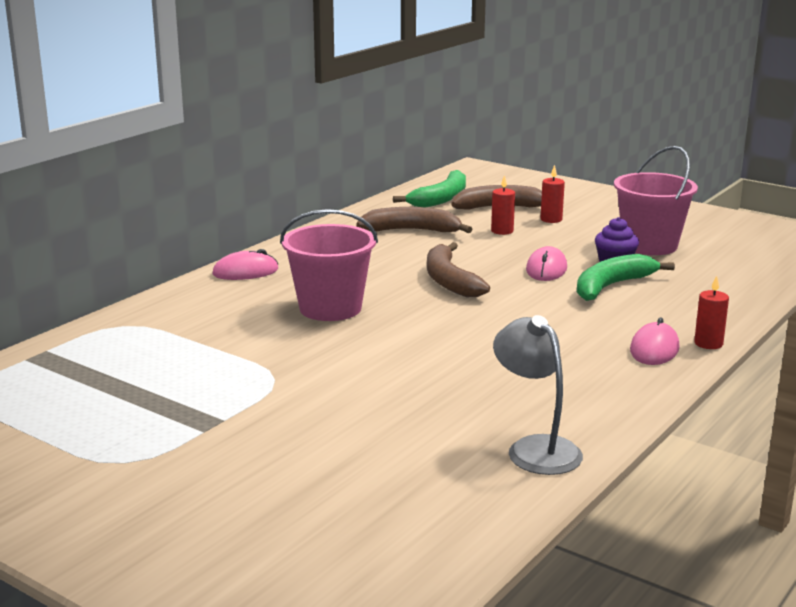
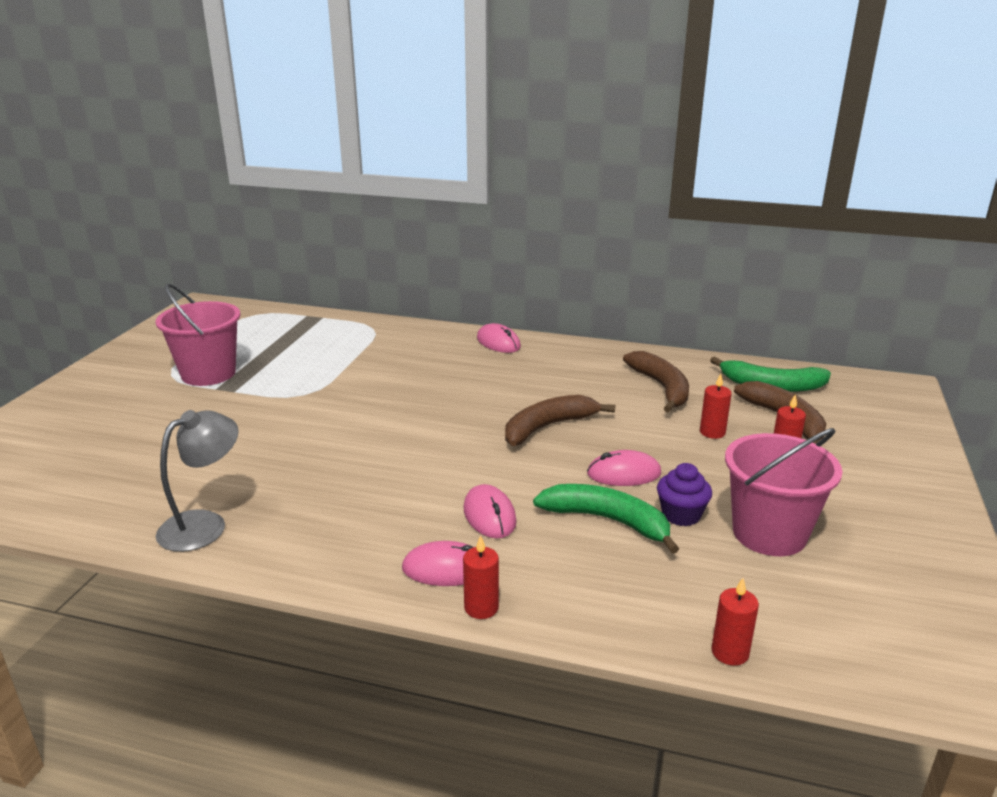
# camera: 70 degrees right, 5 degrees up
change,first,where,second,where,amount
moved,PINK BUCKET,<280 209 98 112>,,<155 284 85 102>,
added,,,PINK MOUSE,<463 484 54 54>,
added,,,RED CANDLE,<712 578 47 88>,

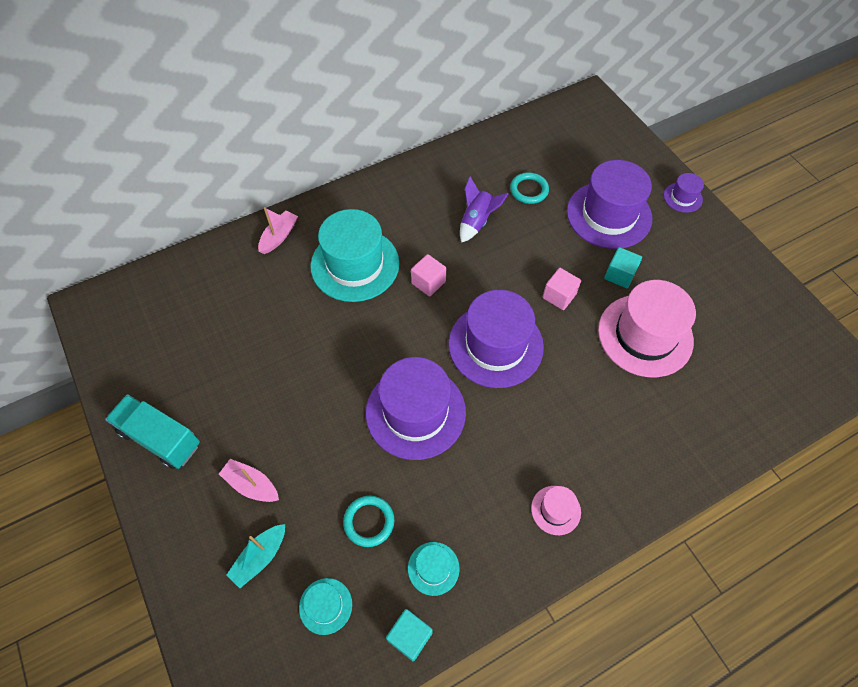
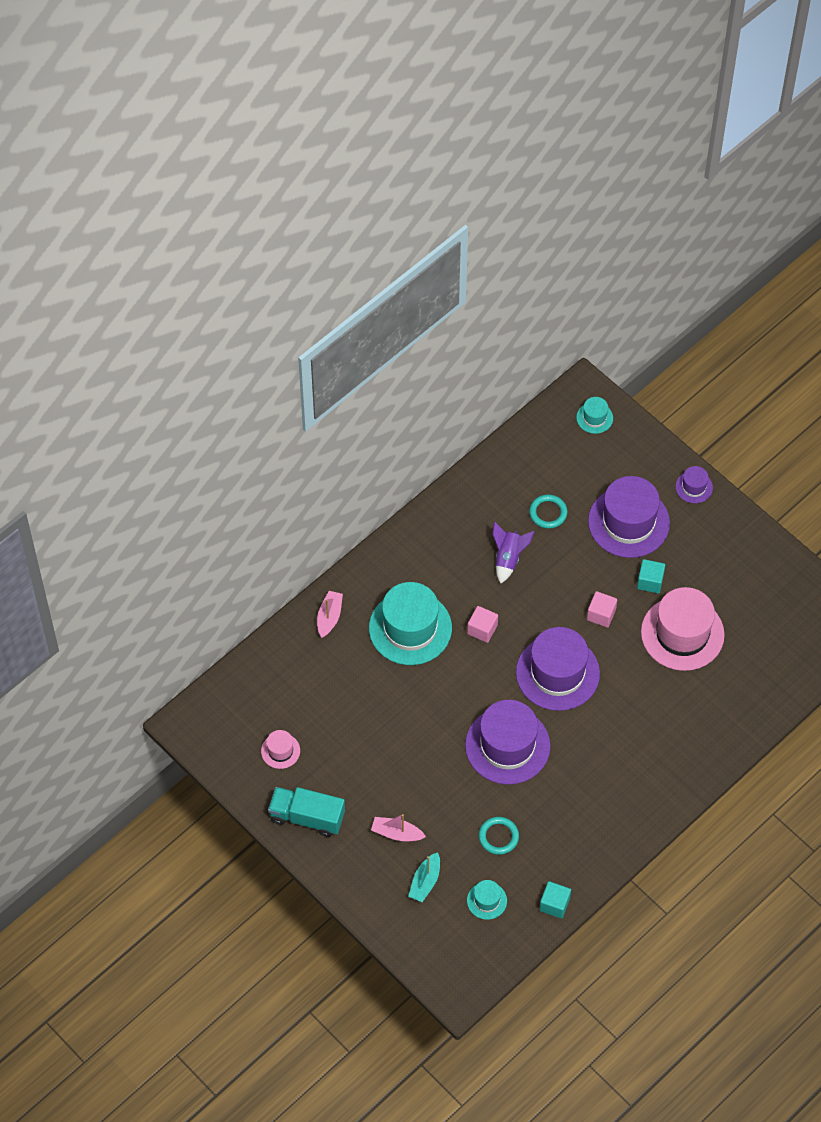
# camera: 15 degrees left, 0 degrees up
change,first,where,second,where,amount
moved,PINK HAT,<531 486 50 49>,,<261 730 39 39>,
moved,TURQUOISE HAT,<408 542 52 54>,,<576 397 37 37>,

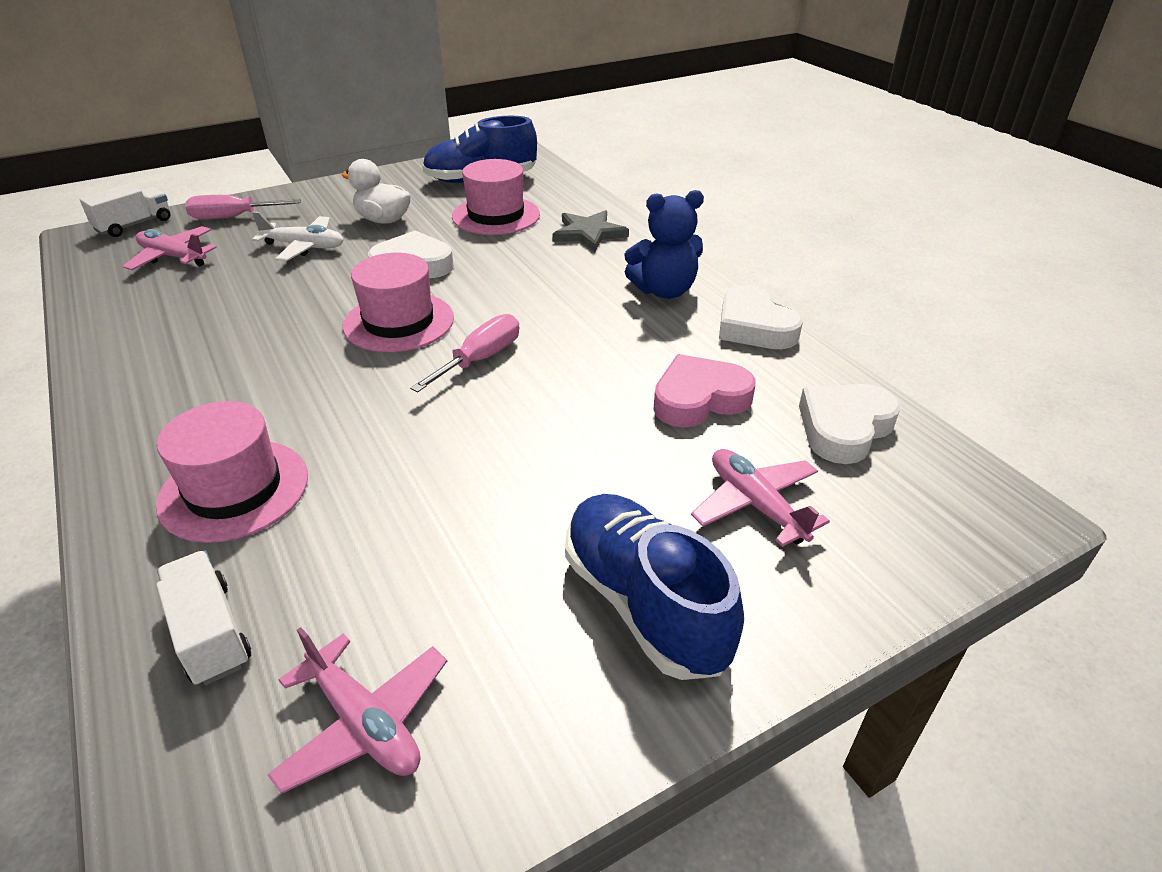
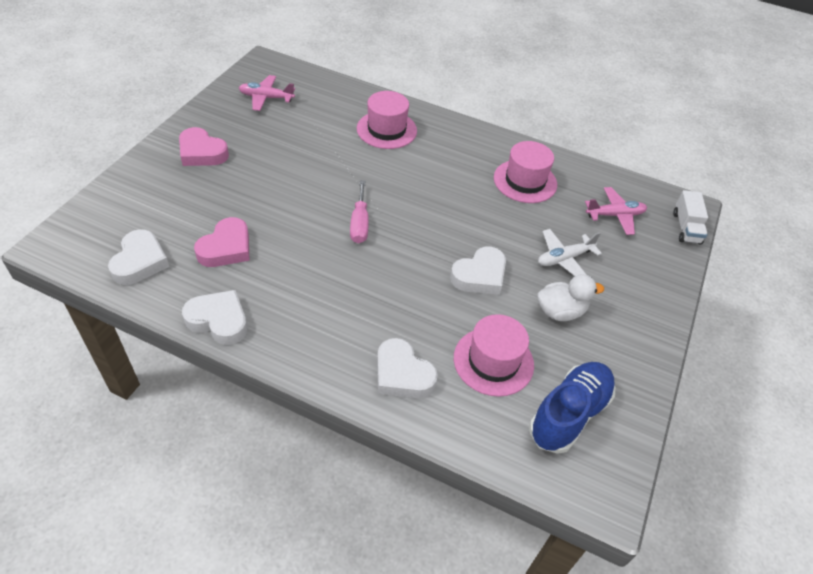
# camera: 140 degrees right, 10 degrees up
change,first,where,second,where,amount
replaced,BLUE SHOE,<565 494 179 186>,PINK HEART,<179 127 50 39>,
replaced,GREY STAR,<552 210 77 42>,WHITE HEART,<377 338 61 60>,
moved,PINK HAT,<343 253 111 99>,,<494 141 63 62>,
removed,WHITE TRUCK,<157 551 94 134>,,,
removed,PINK SCREWDRIVER,<185 195 116 25>,,,
removed,BLUE TEDDY BEAR,<624 190 80 109>,,,
removed,PINK PLANE,<691 449 139 98>,,,

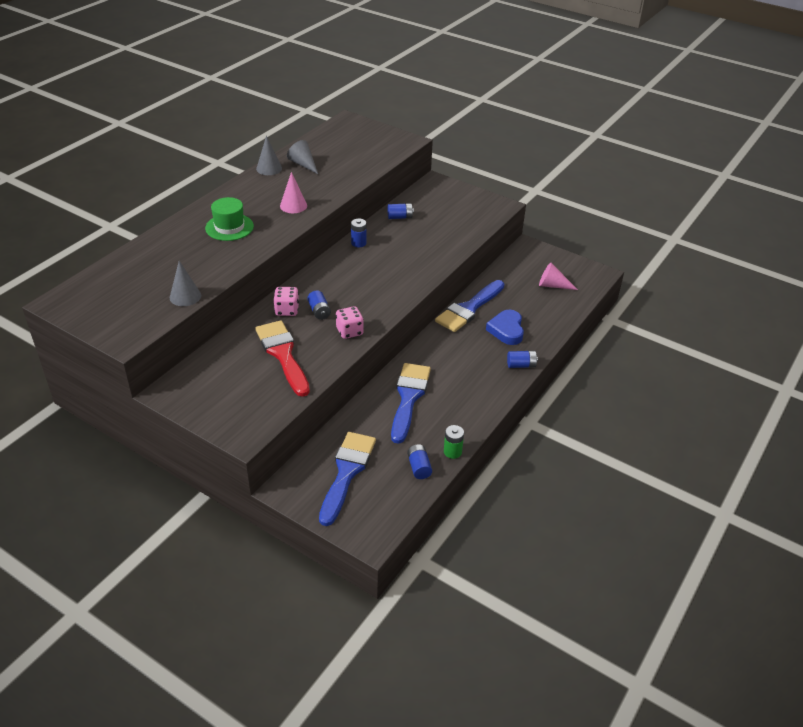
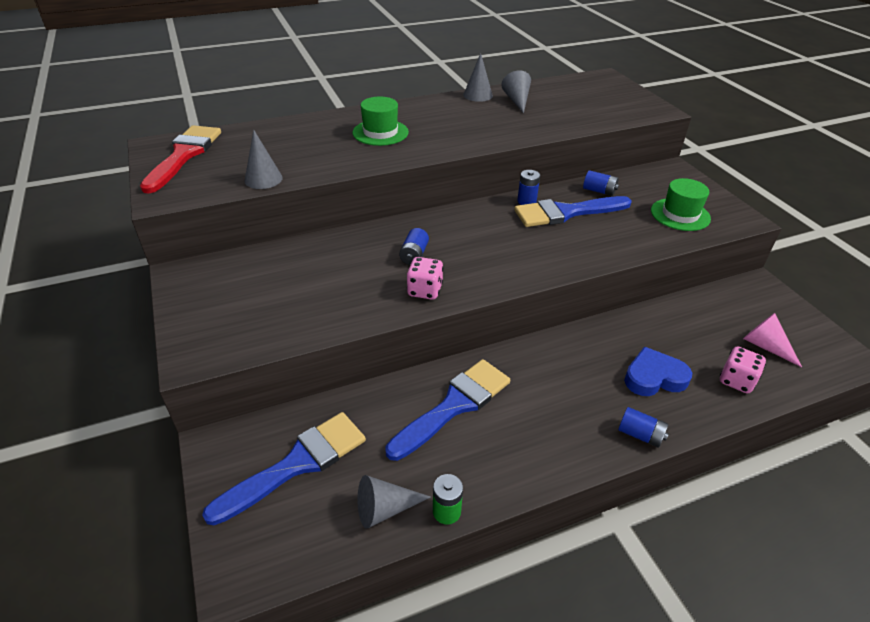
# camera: 35 degrees right, 0 degrees up
change,first,where,second,where,amount
moved,RED BRUSH,<255 320 55 77>,,<140 125 81 68>,
replaced,BLUE BATTERY,<407 444 25 35>,GREY CONE,<358 475 73 54>,
moved,BLUE BRUSH,<435 280 69 52>,,<514 196 118 31>,
turned,BLUE HEART,<486 310 38 35>,,<624 347 68 49>,45 degrees clockwise
added,,,GREEN HAT,<651 178 60 53>,
moved,PINK DICE,<274 287 25 29>,,<720 346 46 48>,
removed,PINK CONE,<280 172 27 41>,,,

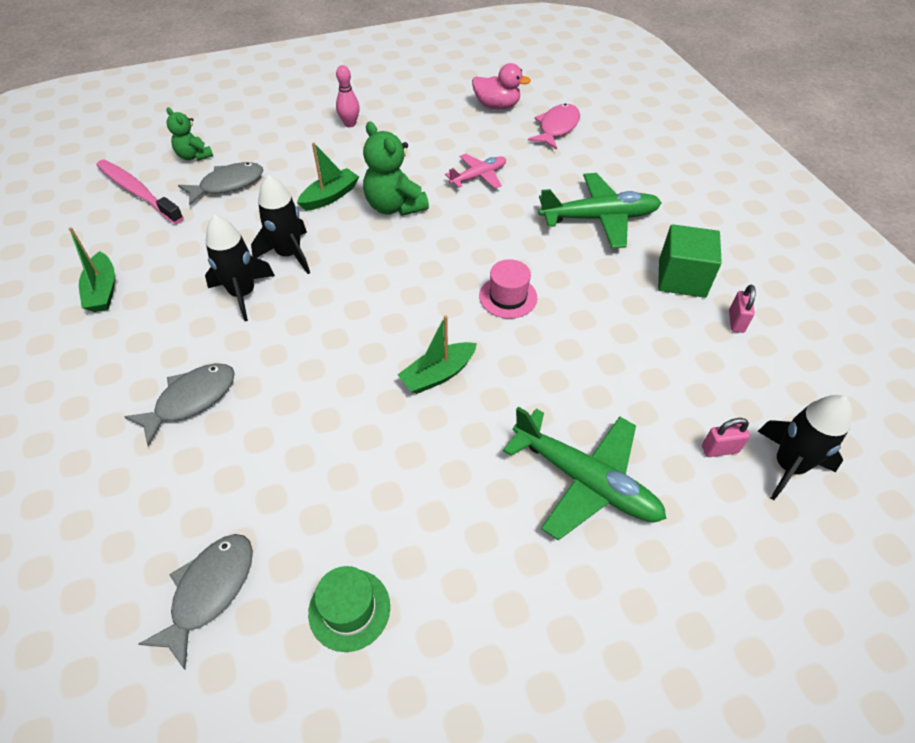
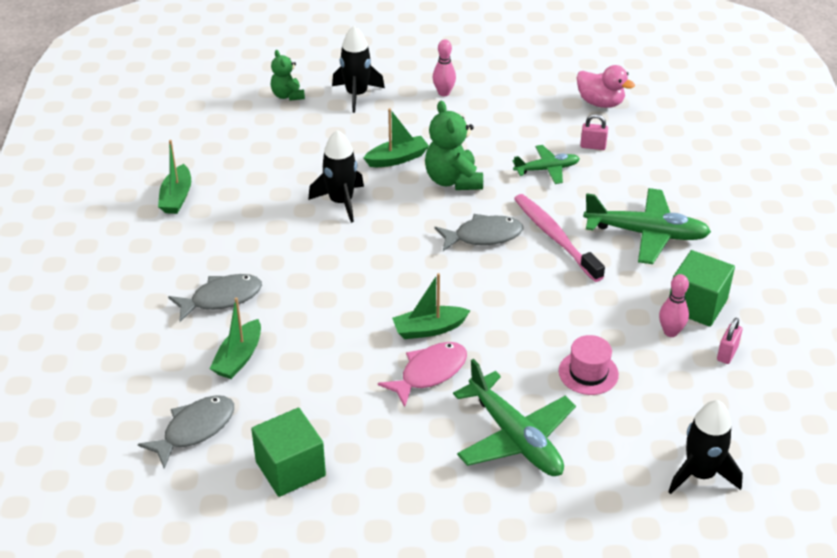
# camera: 20 degrees right, 10 degrees down
change,first,where,second,where,amount
added,,,GREEN BOAT,<209 297 52 82>,
replaced,GREEN HAT,<308 566 82 86>,GREEN CUBE,<251 408 75 89>,
moved,BLACK ROCKET,<205 214 70 107>,,<332 26 53 87>,
moved,PINK FISH,<528 104 52 46>,,<378 342 89 65>,
moved,GREY FISH,<178 162 85 43>,,<435 214 88 37>,
recoloured,PINK PLANE,<445 154 61 35>,GREEN PLANE,<512 145 68 39>,
moved,PINK TOOTHBRUSH,<97 160 87 64>,,<514 194 91 88>,
moved,PINK HAT,<479 259 58 60>,,<559 335 60 60>,
moved,PINK PADLOCK,<702 418 48 39>,,<580 114 28 36>,
added,,,PINK BOWLING PIN,<659 274 30 63>,

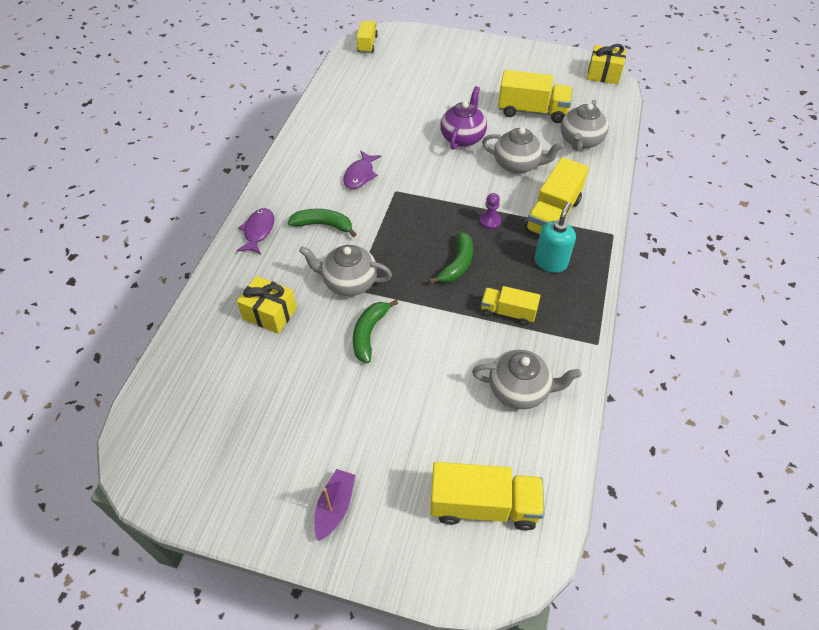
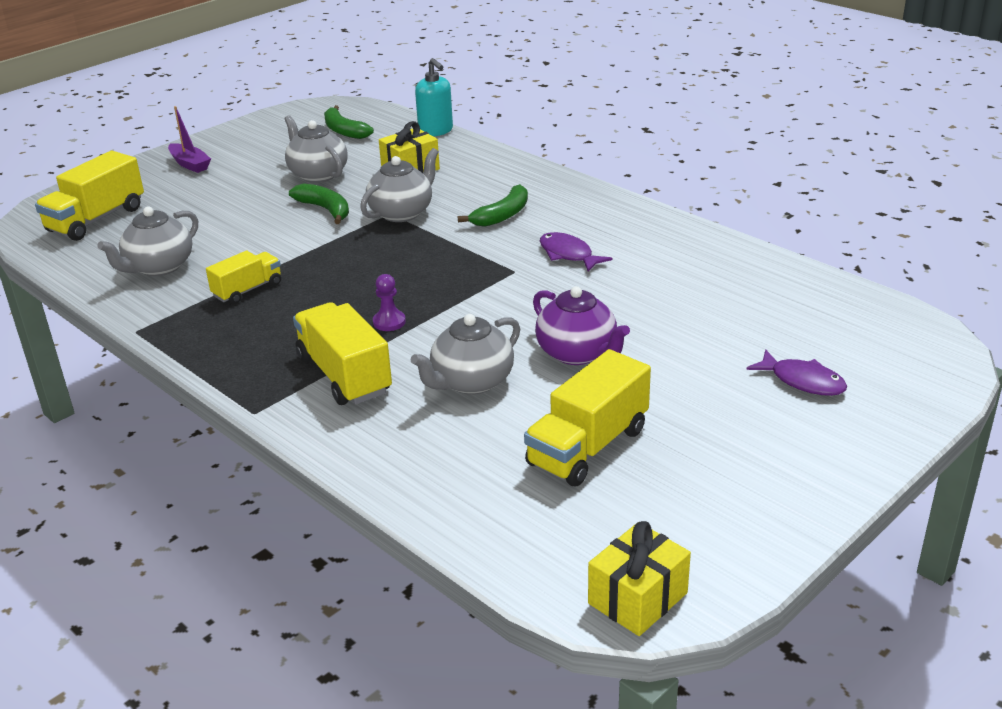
# camera: 120 degrees right, 20 degrees down
change,first,where,second,where,amount
moved,GREY TEAPOT,<561 100 48 50>,,<284 115 64 68>,
moved,GREEN BANANA,<429 232 44 52>,,<324 105 50 34>,
moved,TURQUOISE SOAP DISPENSER,<535 202 41 71>,,<415 58 38 79>,
moved,PURPLE FISH,<237 208 37 46>,,<746 349 101 47>,
removed,YELLOW TRUCK,<357 21 21 32>,,,

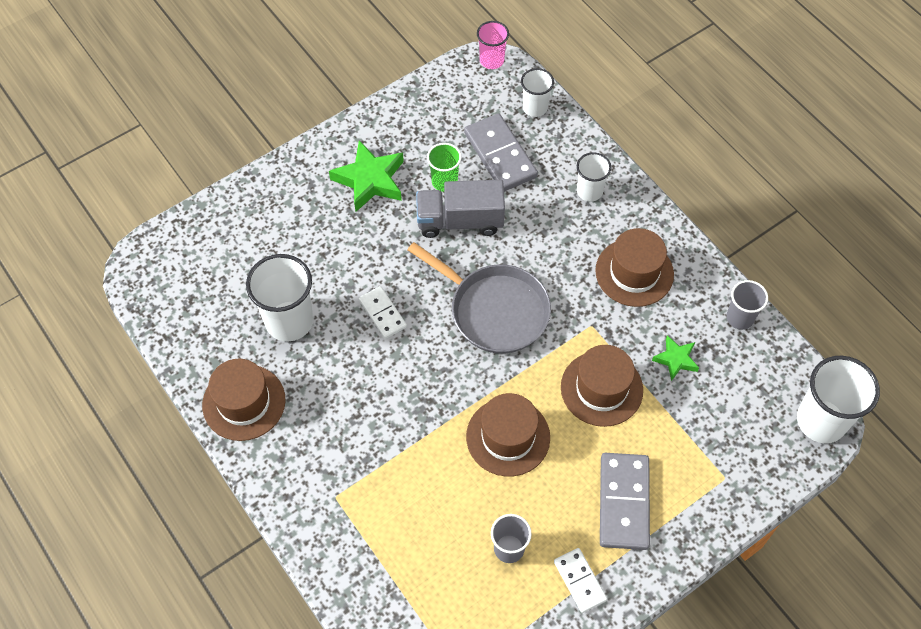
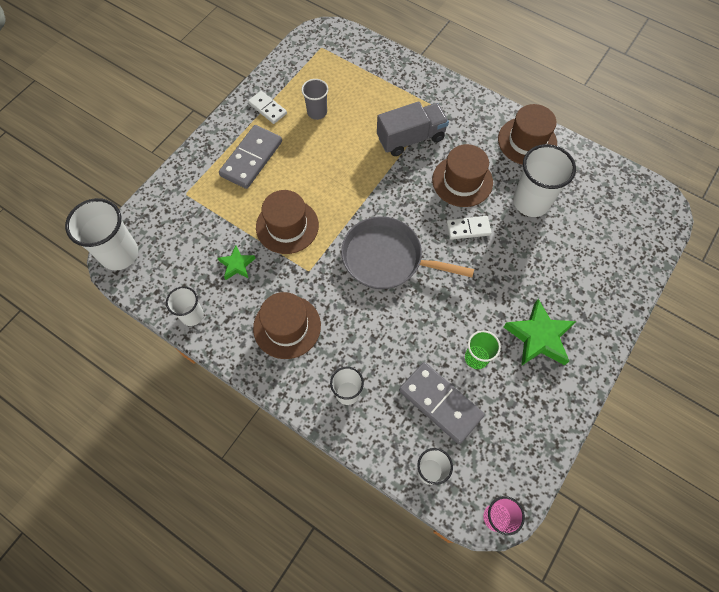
# camera: 160 degrees right, 5 degrees up
change,first,where,second,where,amount
recoloured,GREY CUP,<726 280 42 50>,WHITE CUP,<166 286 38 40>,
turned,GREY DOMINO,<600 453 50 97>,,<219 125 63 64>,45 degrees clockwise
moved,GREY TRUCK,<416 180 89 58>,,<377 102 72 54>,
moved,BROWN HAT,<466 393 84 84>,,<432 144 61 63>,
turned,WHITE DOMINO,<359 286 48 53>,,<447 216 45 24>,45 degrees counterclockwise

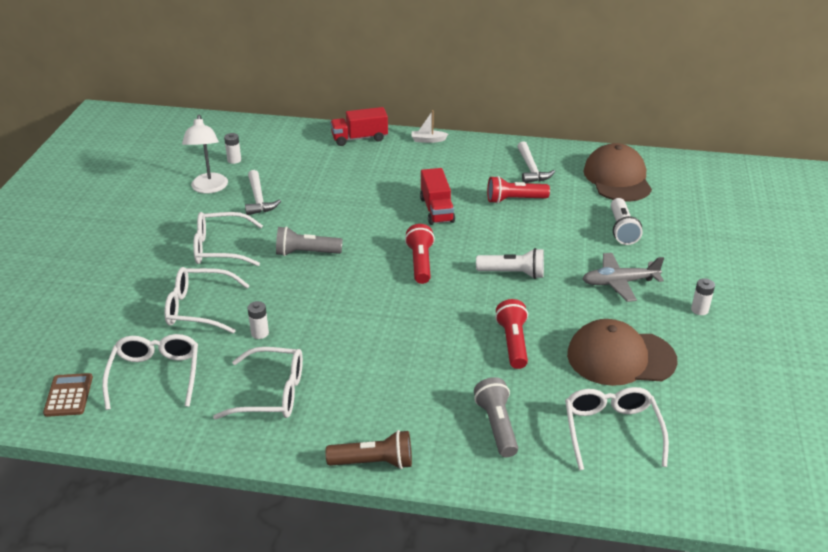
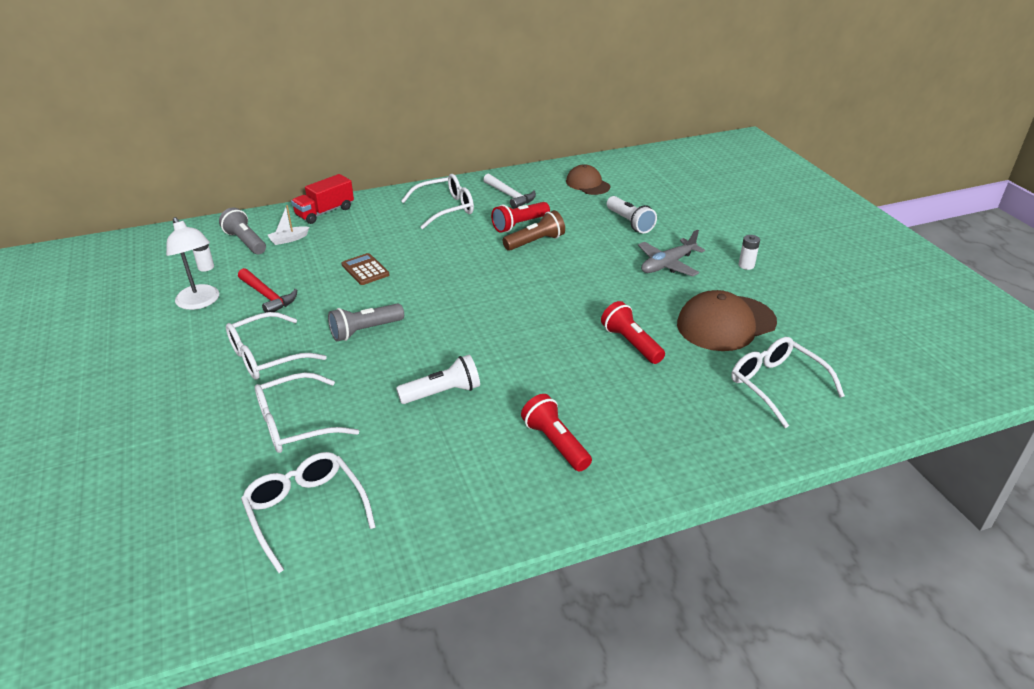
# camera: 30 degrees left, 0 degrees up
change,first,where,second,where,amount
moved,GREY FLASHLIGHT,<474 377 44 80>,,<219 208 47 46>,
recoloured,WHITE HAMMER,<245 170 36 45>,RED HAMMER,<238 268 59 45>,
moved,WHITE BOAT,<412 110 36 33>,,<268 205 41 40>,
moved,BROWN CALCULATOR,<43 373 50 44>,,<341 253 49 32>,
moved,WHITE FLASHLIGHT,<476 248 68 31>,,<396 355 84 49>,
moved,WHITE GLASSES,<213 347 90 72>,,<401 174 73 55>,
moved,BROWN FLASHLIGHT,<325 430 87 39>,,<502 210 63 41>,
moved,RED FLASHLIGHT,<405 224 30 60>,,<521 394 71 77>,
resized,BROWN CAP,<583 143 69 59>,,<566 164 44 31>,x0.61
removed,WHITE BATTERY,<248 301 21 38>,,,
removed,RED TRUCK,<420 168 35 57>,,,

